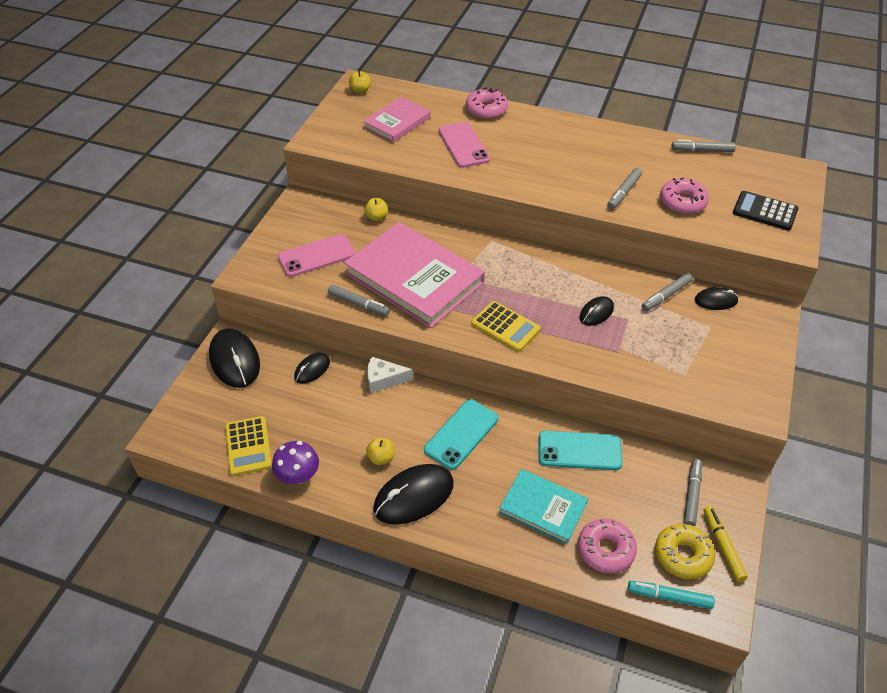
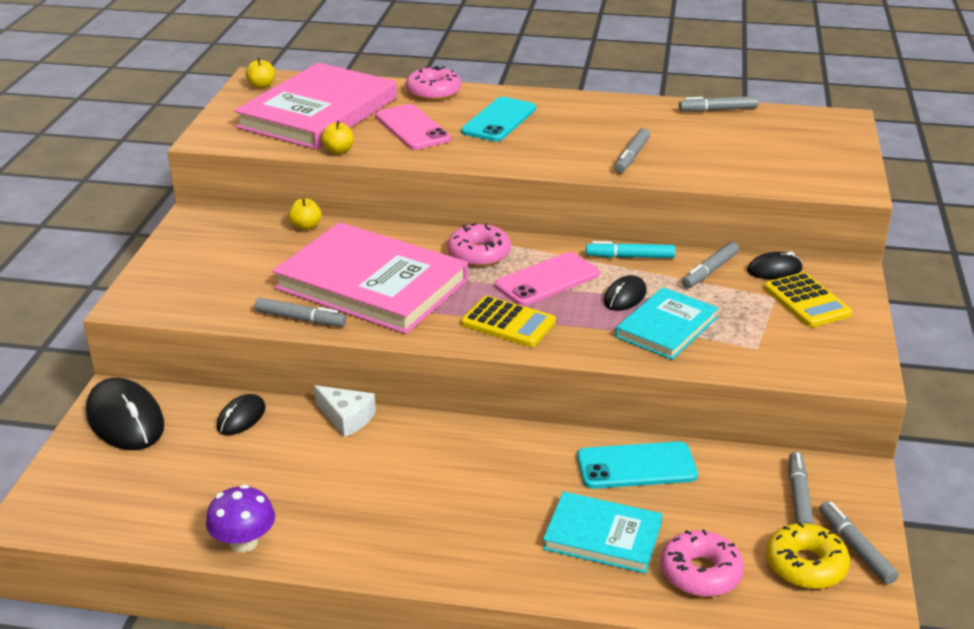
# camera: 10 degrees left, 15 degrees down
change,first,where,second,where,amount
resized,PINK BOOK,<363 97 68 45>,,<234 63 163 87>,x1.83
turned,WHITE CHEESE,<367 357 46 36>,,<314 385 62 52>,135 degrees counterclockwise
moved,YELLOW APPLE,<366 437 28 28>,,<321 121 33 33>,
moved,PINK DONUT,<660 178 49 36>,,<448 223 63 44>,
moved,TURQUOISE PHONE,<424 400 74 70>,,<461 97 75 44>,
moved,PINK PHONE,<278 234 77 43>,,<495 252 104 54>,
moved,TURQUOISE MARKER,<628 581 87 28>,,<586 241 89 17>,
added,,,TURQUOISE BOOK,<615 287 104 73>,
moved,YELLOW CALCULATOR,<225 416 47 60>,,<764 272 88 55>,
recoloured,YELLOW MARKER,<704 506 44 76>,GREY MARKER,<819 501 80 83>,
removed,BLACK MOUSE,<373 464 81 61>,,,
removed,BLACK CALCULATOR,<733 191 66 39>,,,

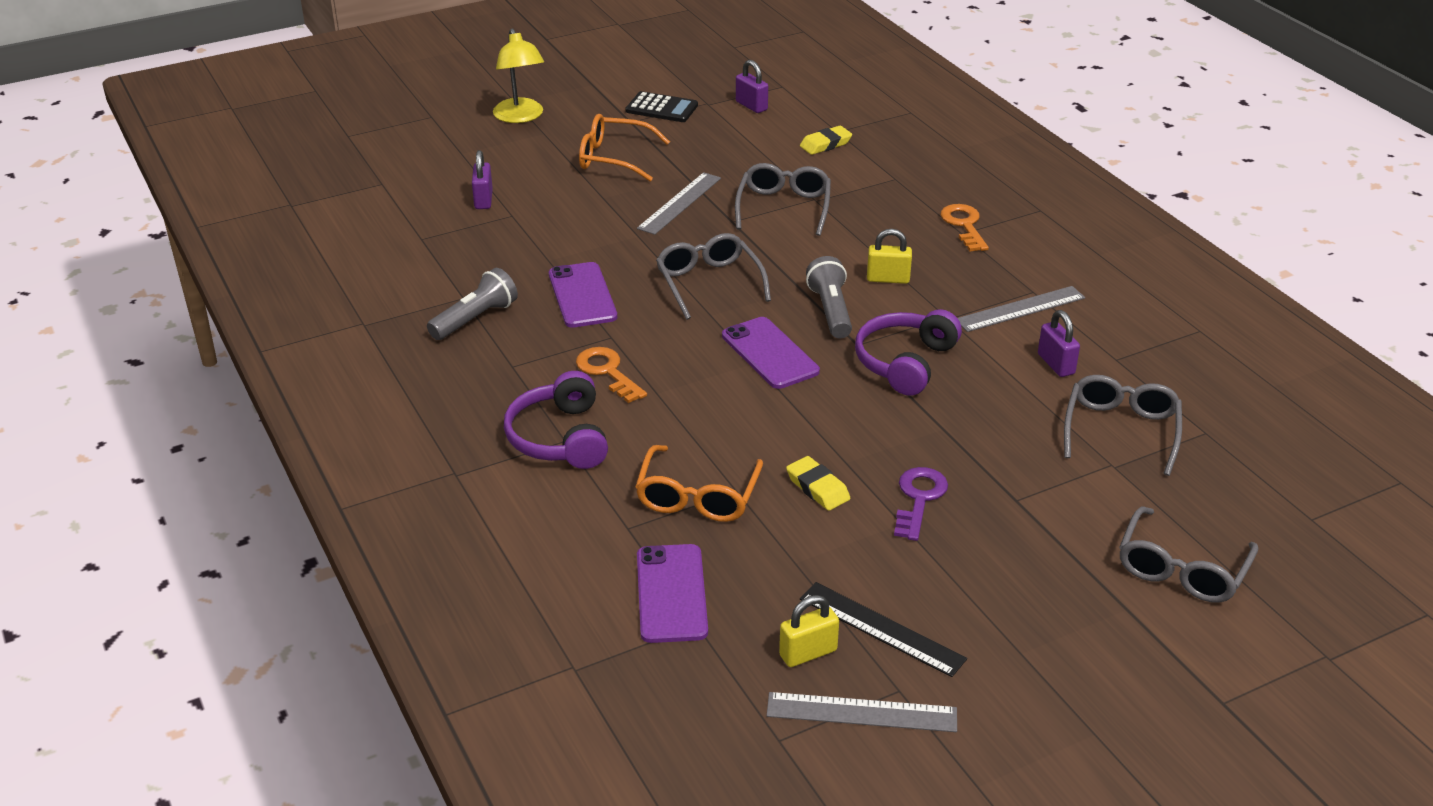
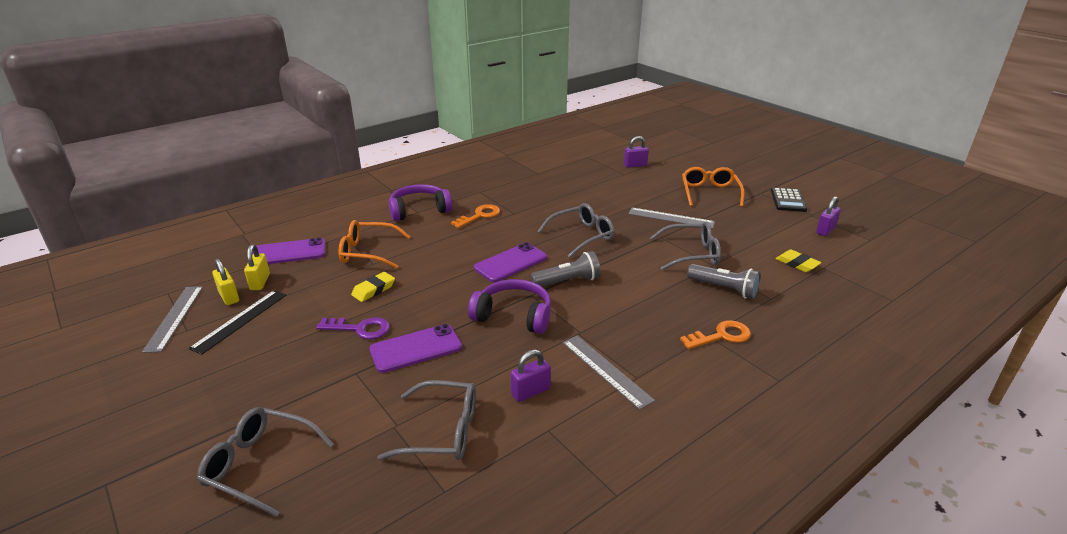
# camera: 80 degrees right, 5 degrees down
change,first,where,second,where,amount
moved,YELLOW PADLOCK,<867 229 45 55>,,<244 244 26 46>,
moved,PURPLE PHONE,<549 262 68 66>,,<369 324 93 49>,
moved,GREY FLASHLIGHT,<427 268 91 72>,,<687 264 74 35>,
removed,YELLOW LAMP,<493 29 51 94>,,,

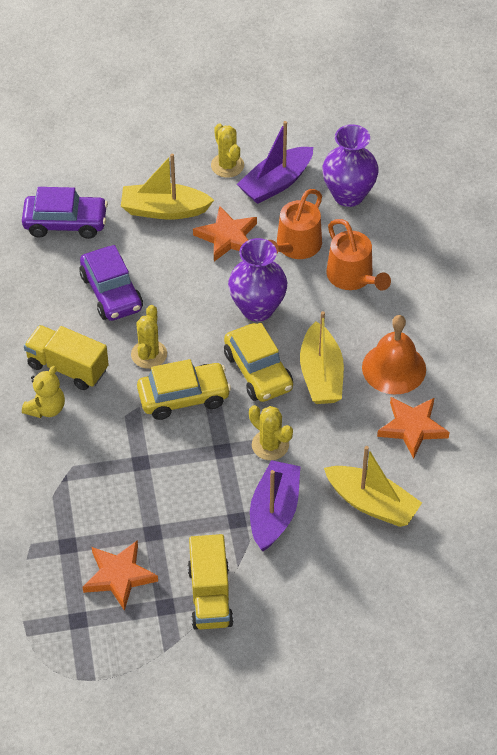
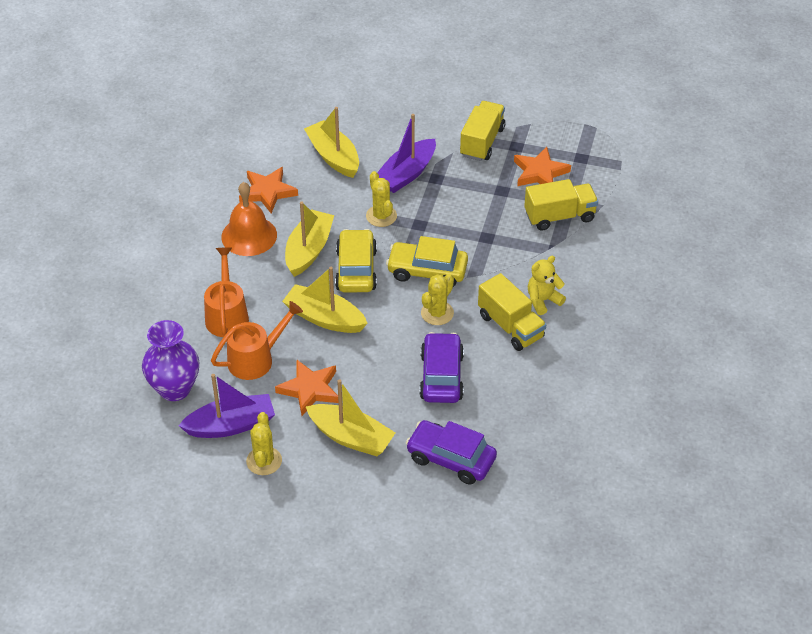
# camera: 155 degrees left, 5 degrees down
change,first,where,second,where,amount
replaced,PURPLE VASE,<228 238 59 84>,YELLOW BOAT,<282 267 86 66>,
added,,,YELLOW TRUCK,<524 179 74 52>,

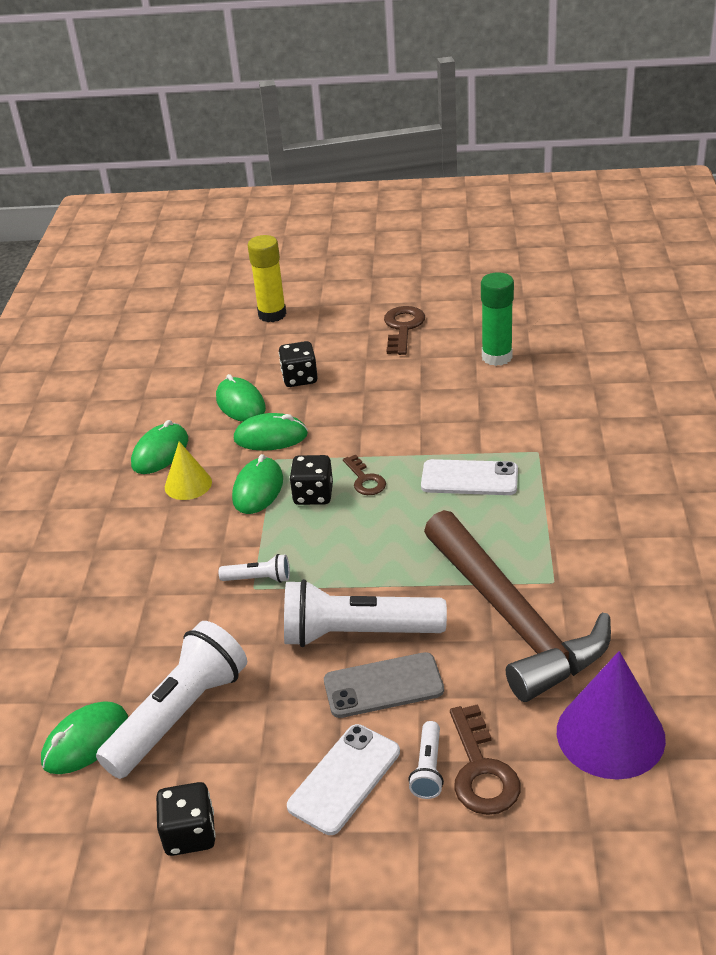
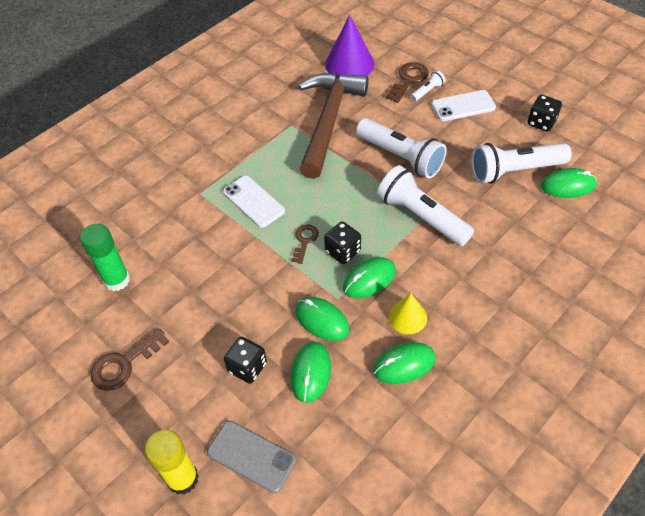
# camera: 140 degrees left, 15 degrees up
change,first,where,second,where,amount
moved,GREY PHONE,<324 652 120 66>,,<207 421 89 72>,
resized,WHITE FLASHLIGHT,<219 554 71 29>,,<377 165 97 81>,x2.19

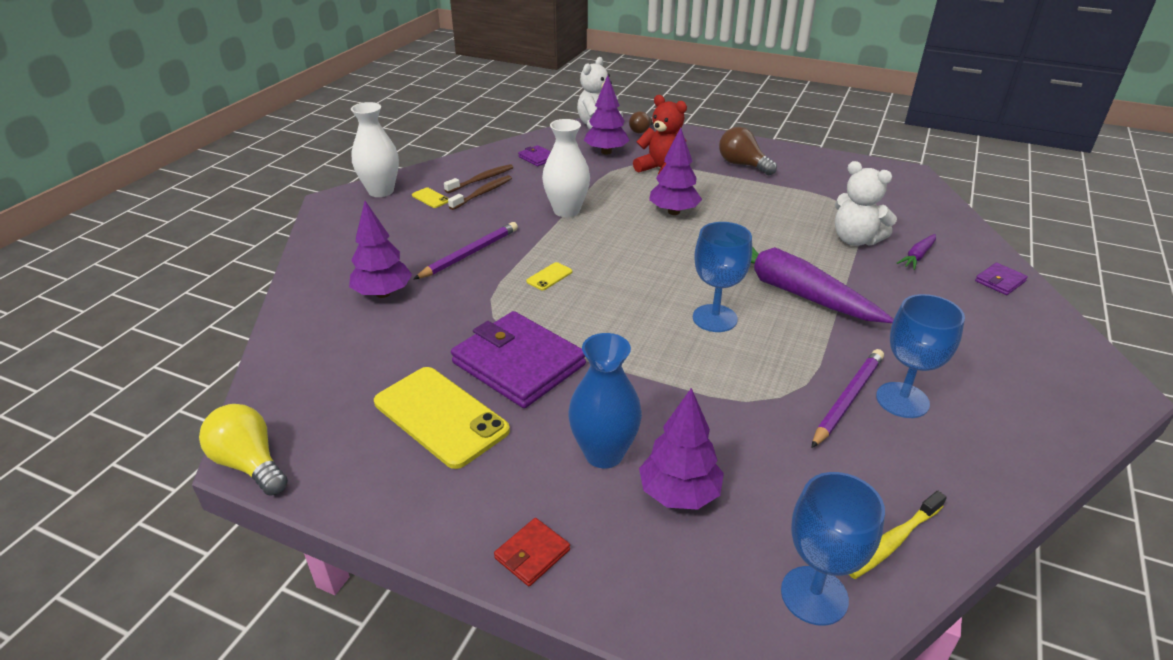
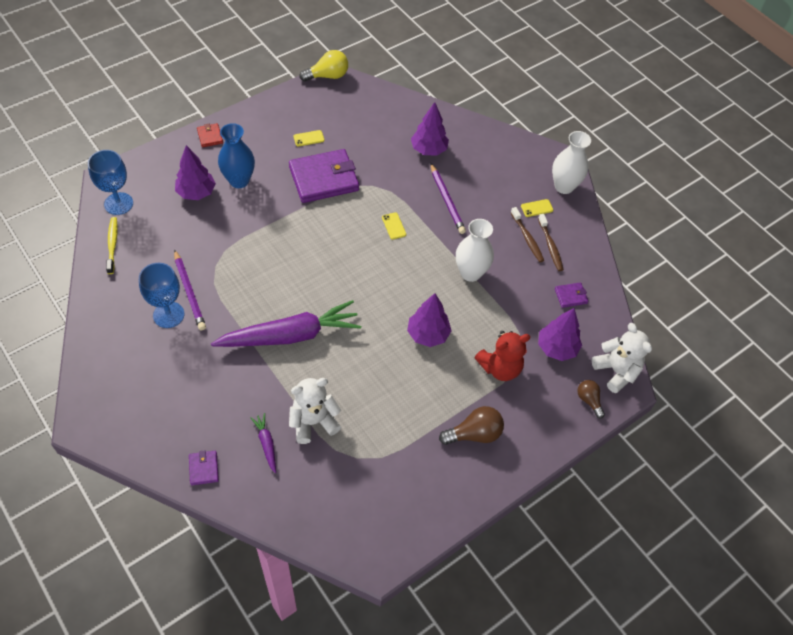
# camera: 115 degrees right, 20 degrees up
change,first,where,second,where,amount
resized,YELLOW PHONE,<374 367 136 102>,,<293 130 32 16>,x0.42
removed,BLUE GOBLET,<693 222 59 110>,,,

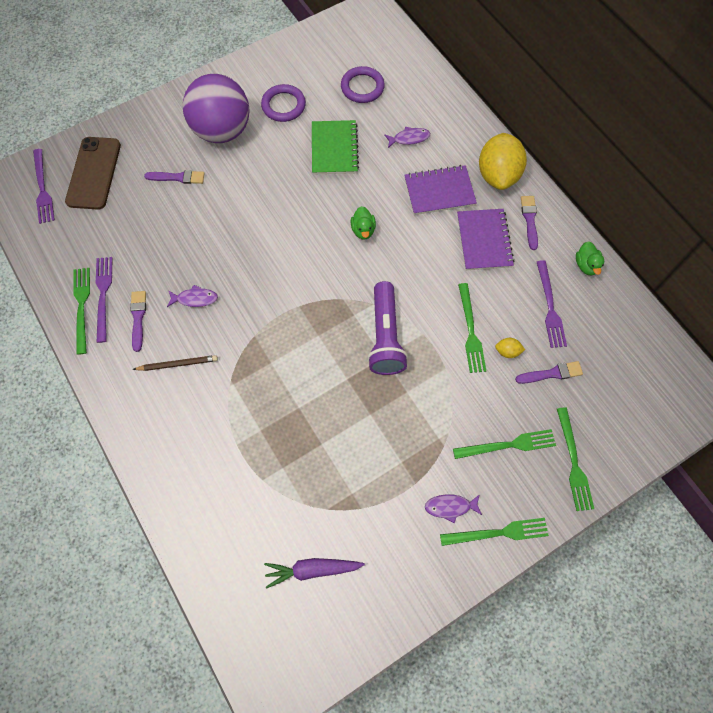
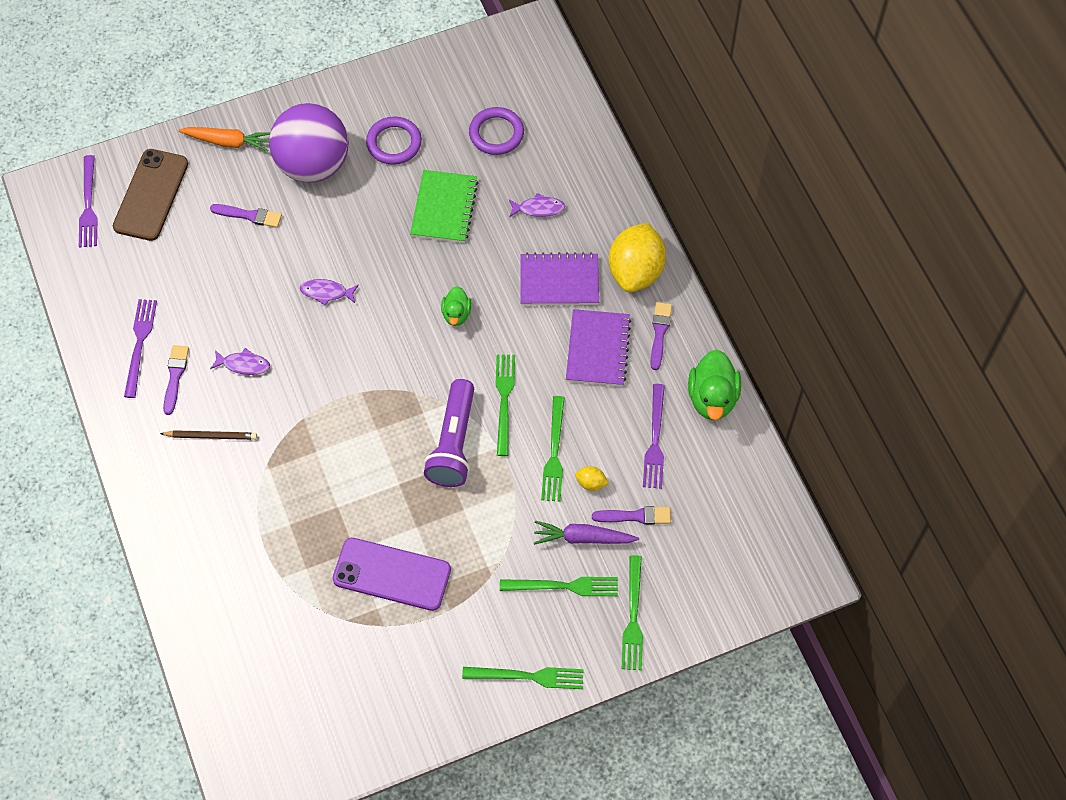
# camera: 10 degrees right, 5 degrees down
change,first,where,second,where,amount
added,,,ORANGE CARROT,<178 127 93 25>,
moved,PURPLE FISH,<425 494 57 29>,,<300 279 59 27>,
added,,,PURPLE PHONE,<333 538 118 73>,
moved,GREEN FORK,<73 268 17 87>,,<496 354 19 102>,
moved,PURPLE CARROT,<264 558 101 31>,,<534 521 105 24>,
resized,GREEN DUCK,<576 241 28 35>,,<688 350 53 70>,x1.71

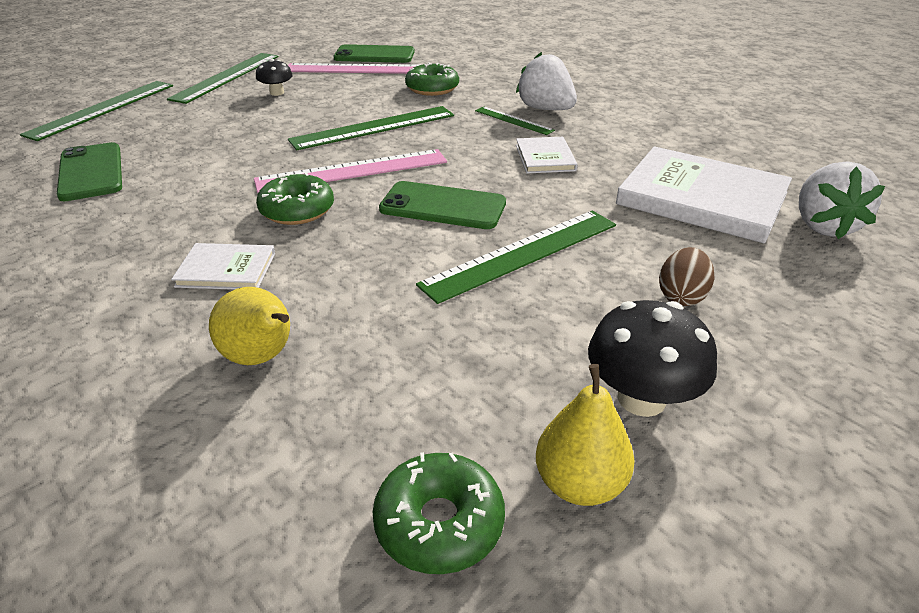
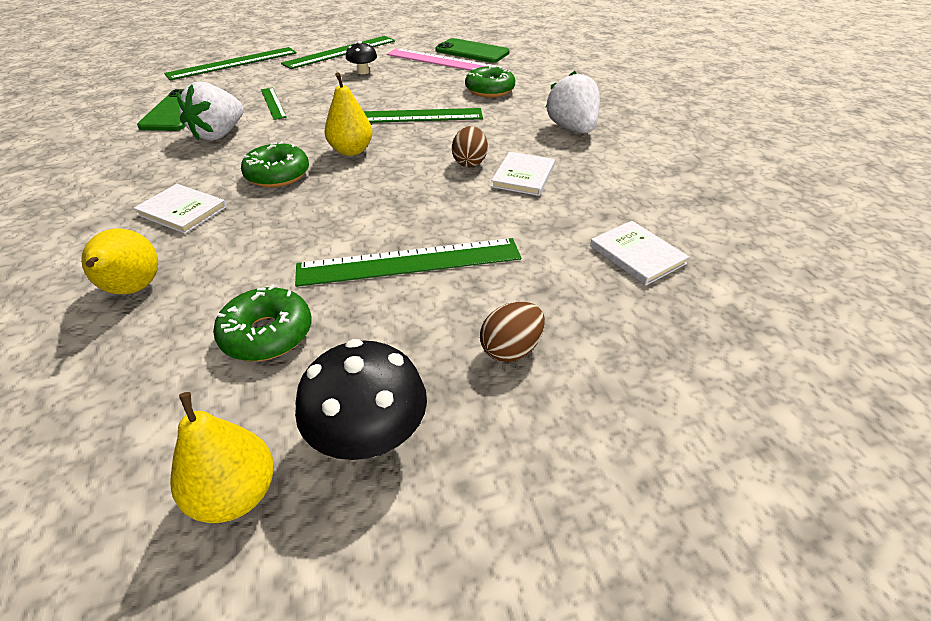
# camera: 25 degrees right, 5 degrees up
change,first,where,second,where,amount
moved,WHITE STRAWBERRY,<799 161 86 78>,,<177 82 67 59>,
moved,GREEN DONUT,<373 452 132 122>,,<213 285 98 76>,
moved,GREEN RULER,<475 107 80 28>,,<261 88 26 32>,
replaced,PINK RULER,<254 149 193 44>,YELLOW PEAR,<324 72 49 84>,
added,,,BROWN EGG,<452 126 36 41>,
resized,WHITE BOOK,<616 146 176 97>,,<590 221 99 64>,x0.49
removed,GREEN PHONE,<379 181 127 48>,,,

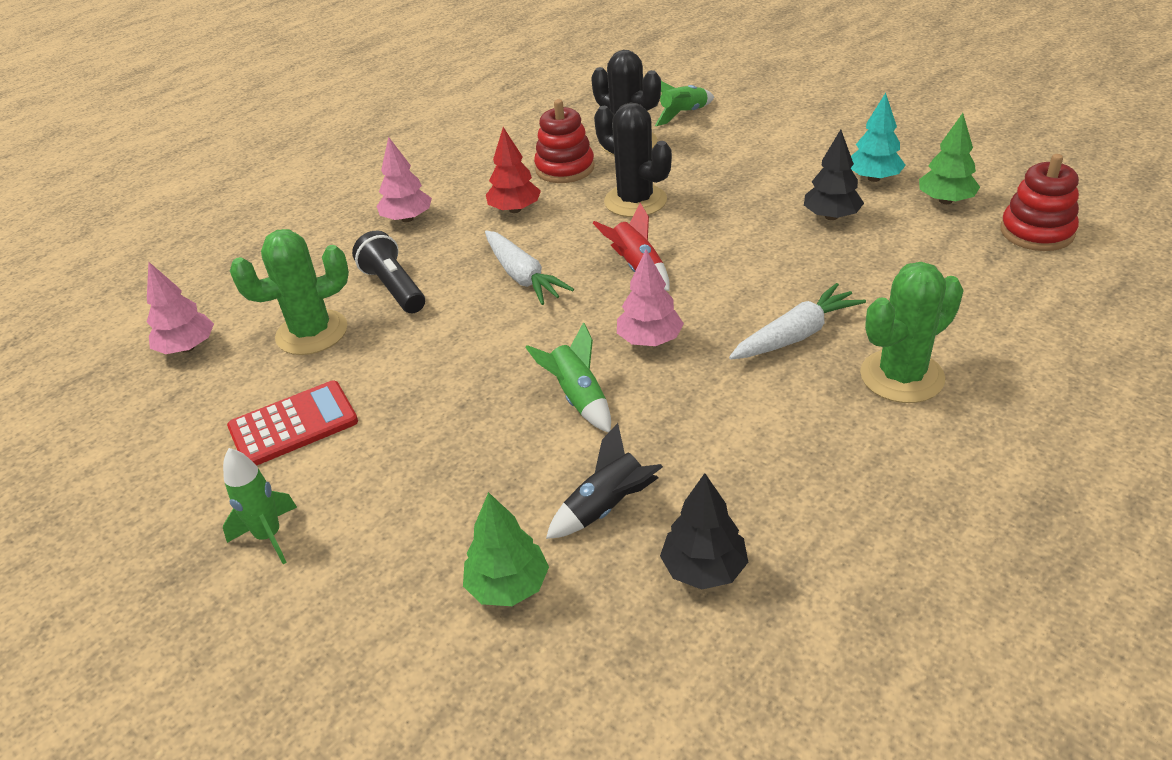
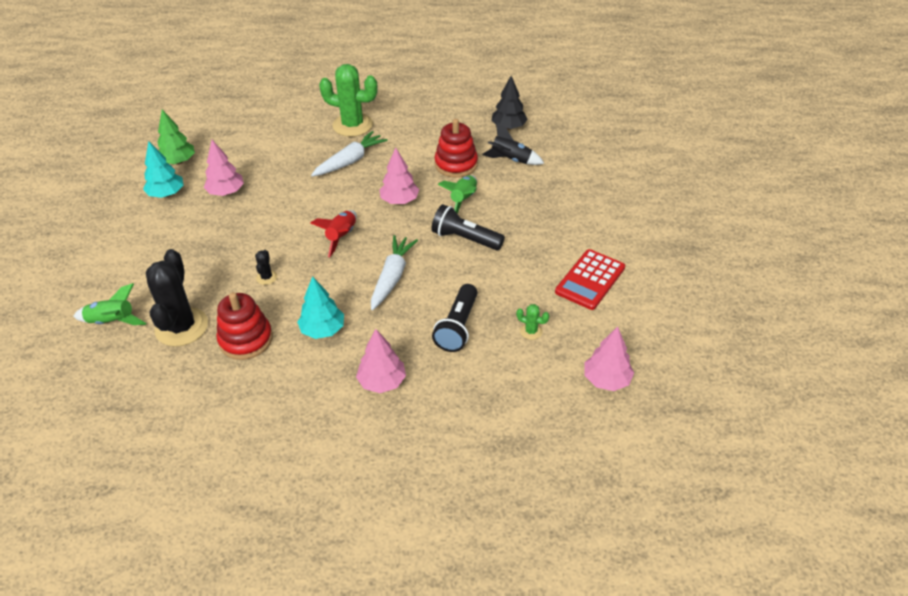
# camera: 135 degrees left, 5 degrees up
change,first,where,second,where,amount
recoloured,BLACK TREE,<804 129 60 91>,PINK TREE,<203 140 41 56>,
resized,BLACK CACTUS,<594 103 78 114>,,<255 250 22 35>,x0.43
recoloured,RED TREE,<486 127 55 86>,TURQUOISE TREE,<297 276 47 63>,
turned,WHITE CARROT,<729 283 137 77>,,<311 131 77 46>,120 degrees clockwise
added,,,BLACK FLASHLIGHT,<431 204 74 46>,
moved,RED STACKING TOY,<1000 154 79 97>,,<434 119 44 59>,
resized,GREEN CACTUS,<230 229 119 126>,,<516 304 33 36>,x0.43
turned,RED CALCULATOR,<227 381 131 85>,,<555 249 70 61>,75 degrees counterclockwise
removed,GREEN ROCKET,<223 448 74 116>,,,
removed,GREEN TREE,<463 492 86 114>,,,

